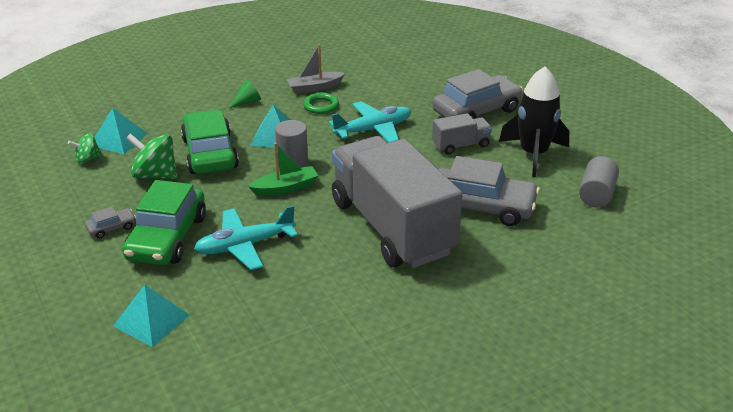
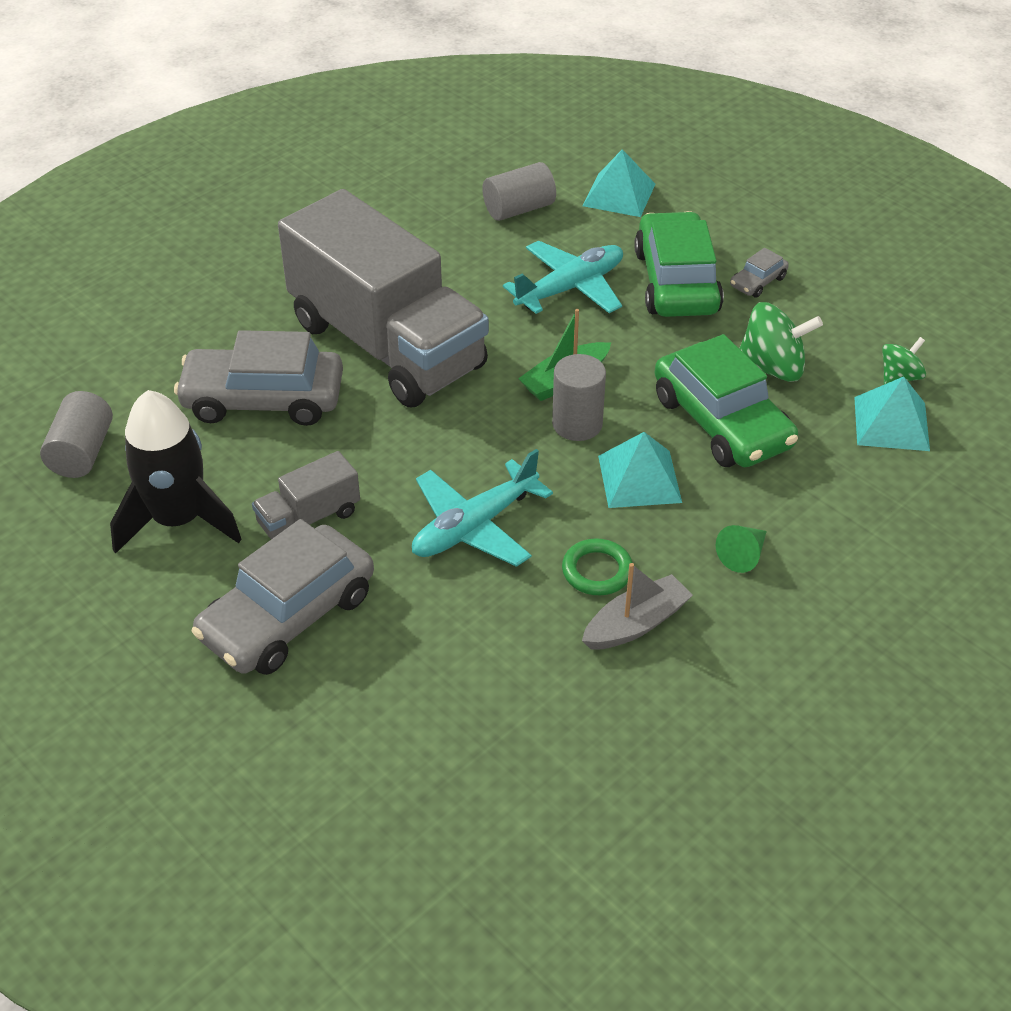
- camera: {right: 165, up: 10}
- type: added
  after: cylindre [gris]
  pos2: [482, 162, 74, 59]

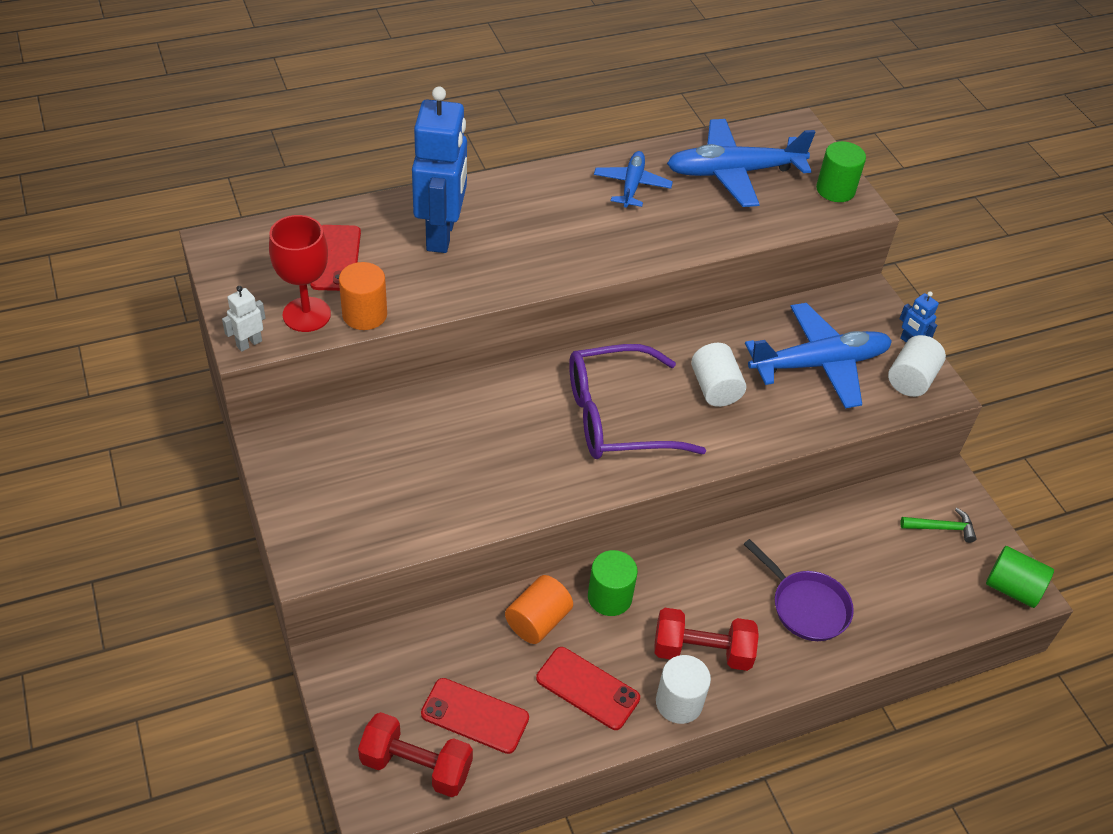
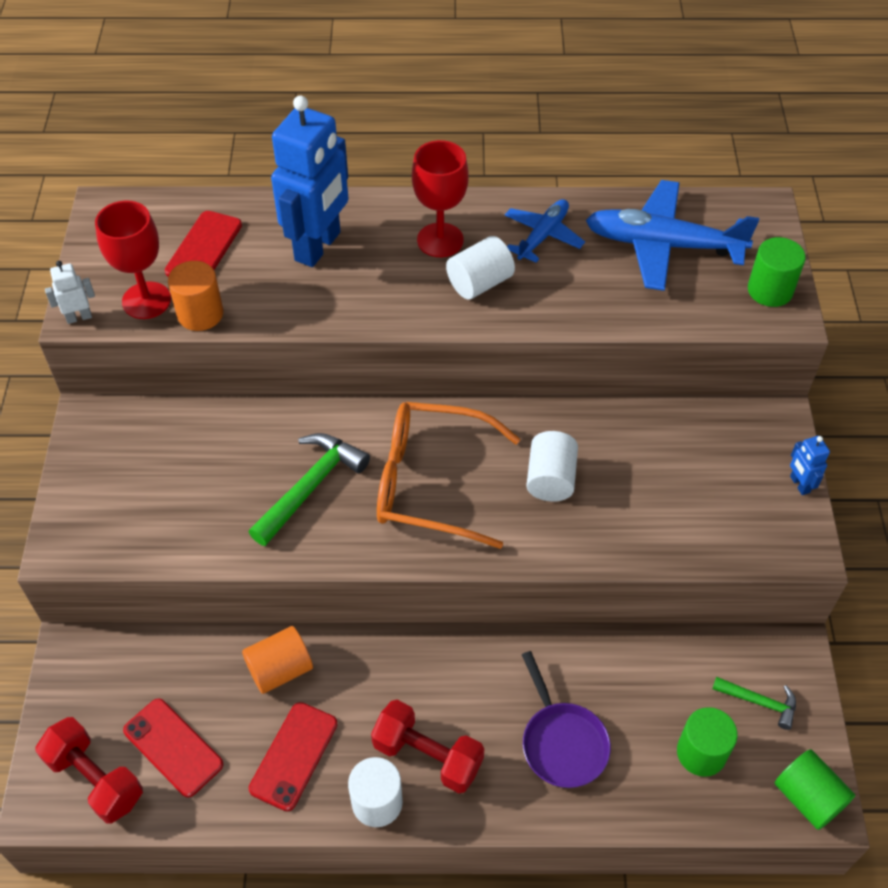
- camera: {right: 25, up: 5}
- type: removed
  before: avion [bleu]
  pos1: [745, 303, 147, 105]
- type: added
  after: marteau [vert]
  pos2: [249, 433, 121, 113]
- type: added
  after: verre à pied [rouge]
  pos2: [412, 140, 56, 117]
- type: moved
  before: cylindre [vert]
  pos1: [588, 550, 50, 66]
  pos2: [677, 707, 61, 70]
- type: moved
  before: cylindre [blanc]
  pos1: [888, 335, 58, 62]
  pos2: [446, 236, 69, 64]
- type: recoloured
  before: lunettes [violet]
  after: lunettes [orange]
  pos1: [569, 344, 137, 115]
  pos2: [377, 402, 143, 147]
- type: turned
  before: téléphone [rouge]
  pos1: [536, 647, 104, 83]
  pos2: [249, 702, 89, 109]
  turn: 60

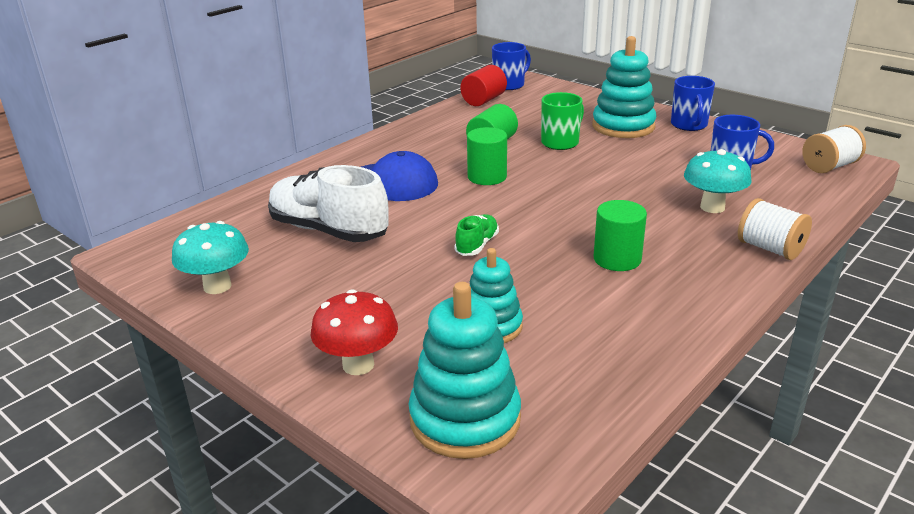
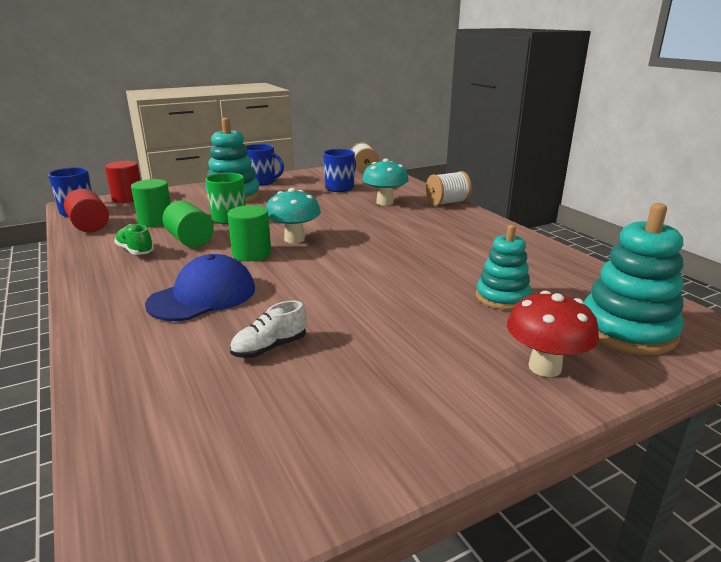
- camera: {right: -70, up: -5}
- type: added
  after: cylindre [rouge]
  pos2: [105, 161, 36, 42]
- type: moved
  before: champignon [turquoise]
  pos1: [172, 221, 77, 73]
  pos2: [266, 188, 55, 55]
- type: moved
  before: chaussure [vert]
  pos1: [454, 214, 45, 42]
  pos2: [114, 224, 40, 31]
- type: moved
  before: cylindre [vert]
  pos1: [594, 200, 53, 71]
  pos2: [131, 179, 40, 48]
- type: resized
  before: chaussure [blanc]
  pos1: [268, 165, 121, 77]
  pos2: [230, 301, 76, 57]
  scale: 0.47

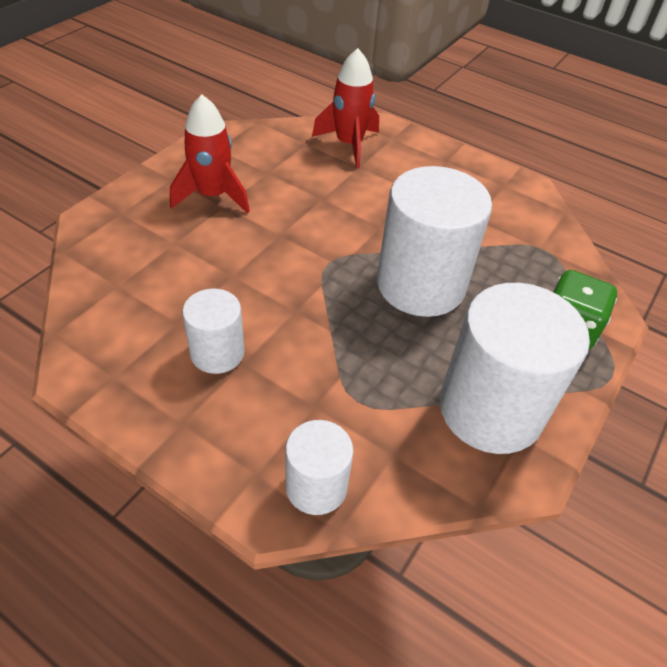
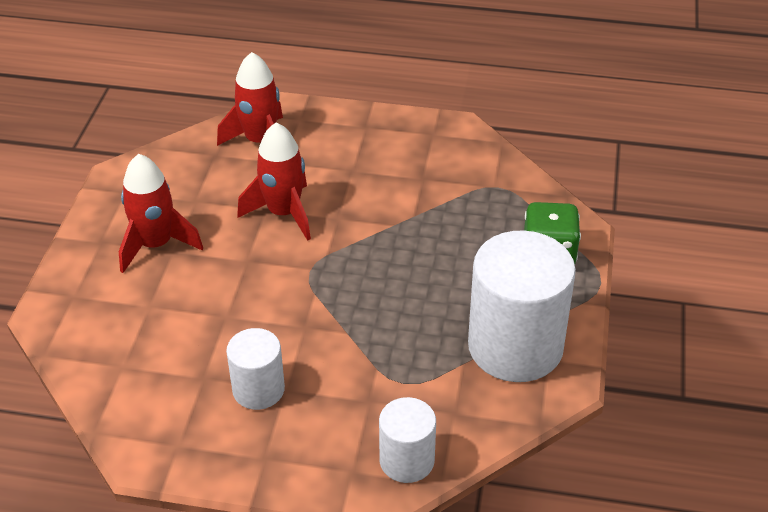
- camera: {right: -20, up: -5}
- type: removed
  before: cylindre [blanc]
  pos1: [377, 166, 115, 151]
- type: added
  after: fusée [rouge]
  pos2: [237, 122, 74, 119]

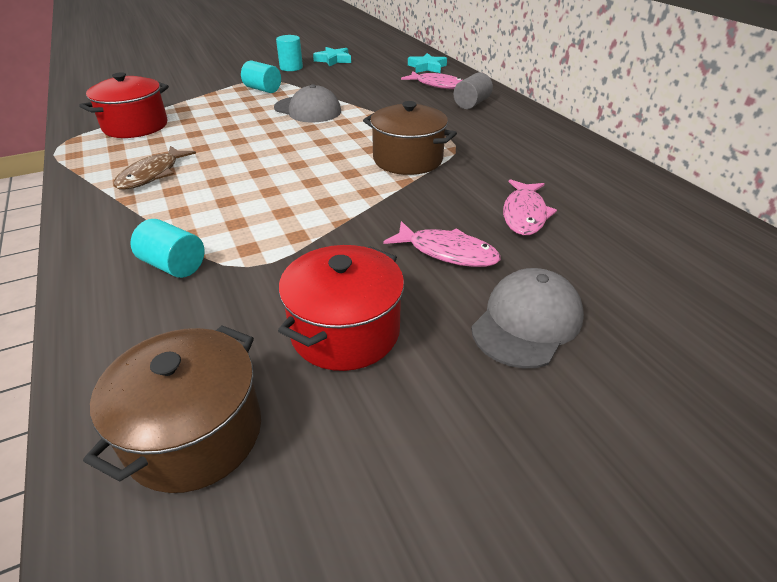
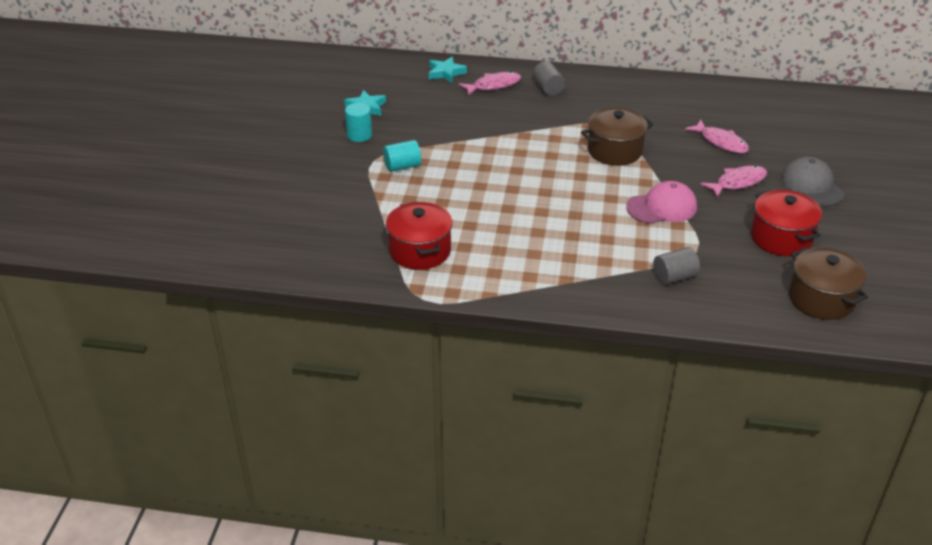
- camera: {right: -55, up: 0}
- type: removed
  before: poisson [marron]
  pos1: [113, 146, 83, 44]
- type: removed
  before: casquette [gris]
  pos1: [274, 84, 67, 39]
- type: added
  after: casquette [rose]
  pos2: [626, 181, 71, 43]
- type: recoloured
  before: cylindre [turquoise]
  after: cylindre [gris]
  pos1: [130, 219, 75, 59]
  pos2: [653, 247, 47, 38]

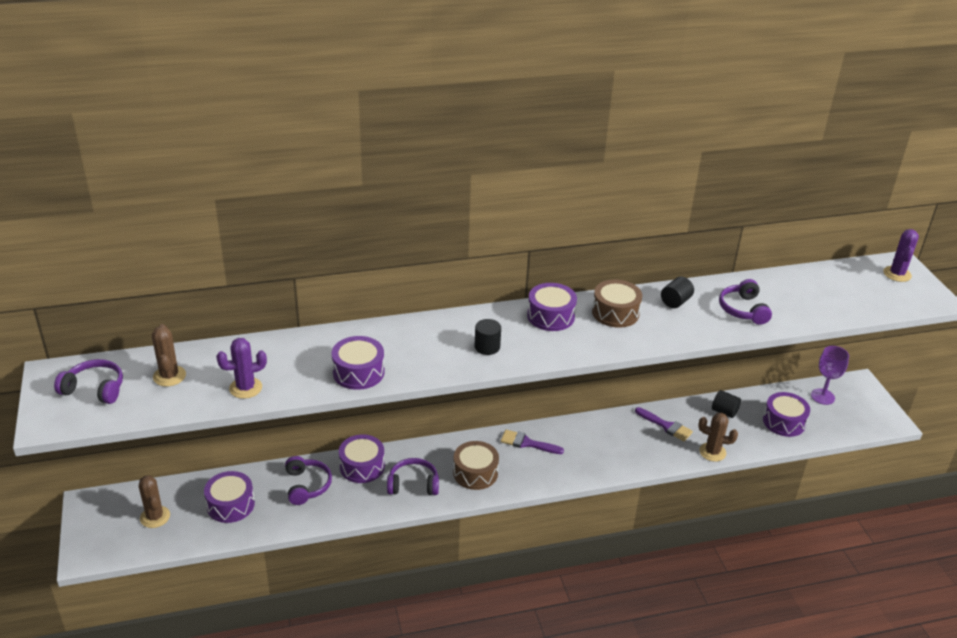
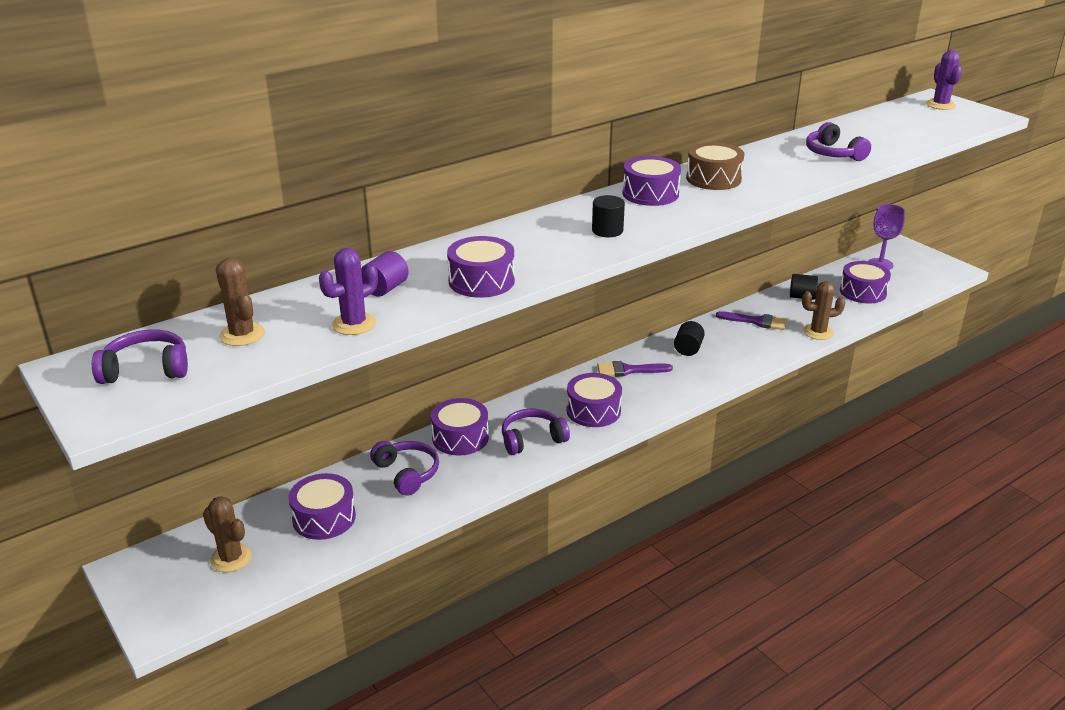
- camera: {right: -20, up: -5}
- type: added
  after: cylindre [violet]
  pos2: [361, 251, 48, 46]
- type: moved
  before: cylindre [noir]
  pos1: [661, 277, 33, 31]
  pos2: [674, 321, 31, 35]
- type: recoloured
  before: tambour [marron]
  after: tambour [violet]
  pos1: [453, 441, 46, 49]
  pos2: [567, 373, 55, 54]

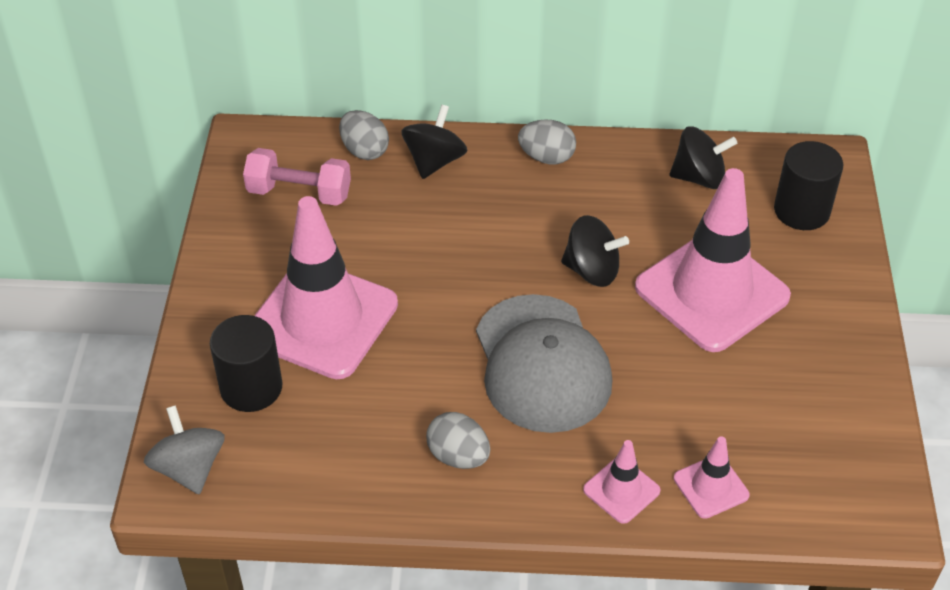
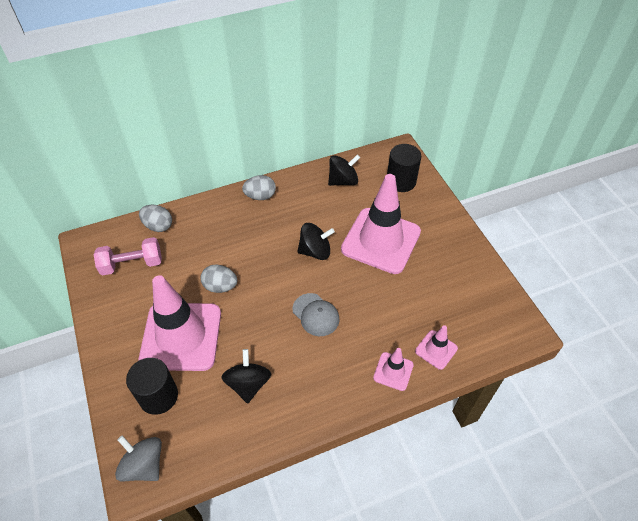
- camera: {right: -25, up: 5}
- type: moved
  before: toupie [noir]
  pos1: [401, 105, 66, 74]
  pos2: [221, 349, 50, 54]
- type: moved
  before: œuf [gris]
  pos1: [426, 412, 64, 57]
  pos2: [201, 265, 36, 28]
- type: resized
  before: casquette [gris]
  pos1: [476, 294, 136, 139]
  pos2: [292, 293, 48, 43]
  scale: 0.53

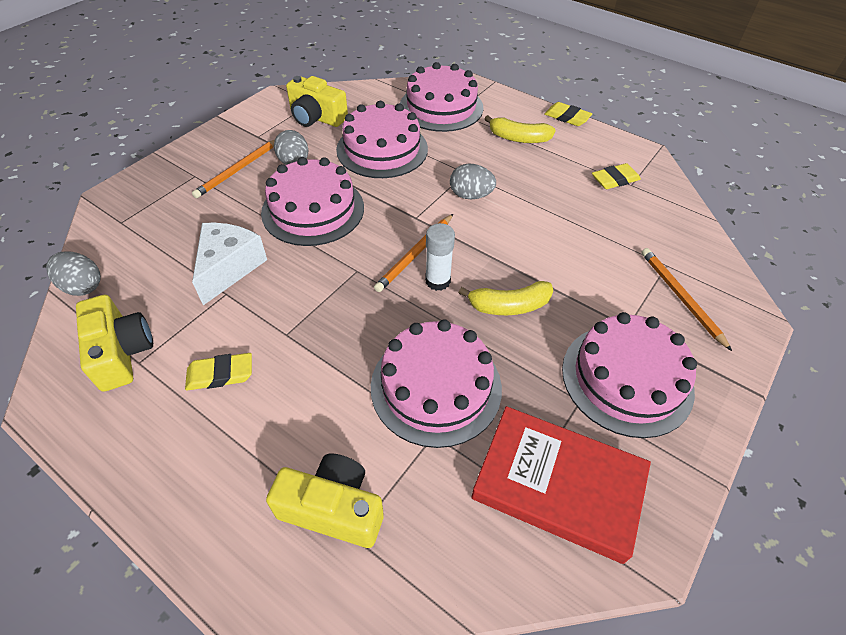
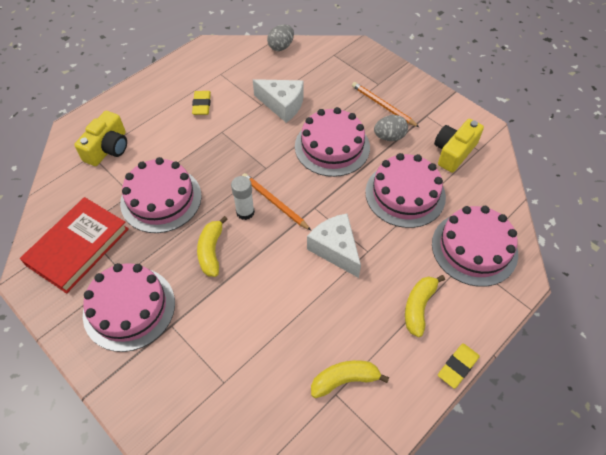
- camera: {right: 100, up: 5}
- type: removed
  before: appareil photo [jaune]
  pos1: [76, 295, 77, 97]
- type: removed
  before: crayon [orange]
  pos1: [641, 248, 91, 103]
- type: replaced
  before: œuf [gris]
  after: fromage [blanc]
  pos1: [450, 163, 46, 37]
  pos2: [307, 213, 54, 65]
- type: replaced
  before: gomme [jaune]
  after: banane [jaune]
  pos1: [592, 163, 49, 26]
  pos2: [311, 360, 78, 38]

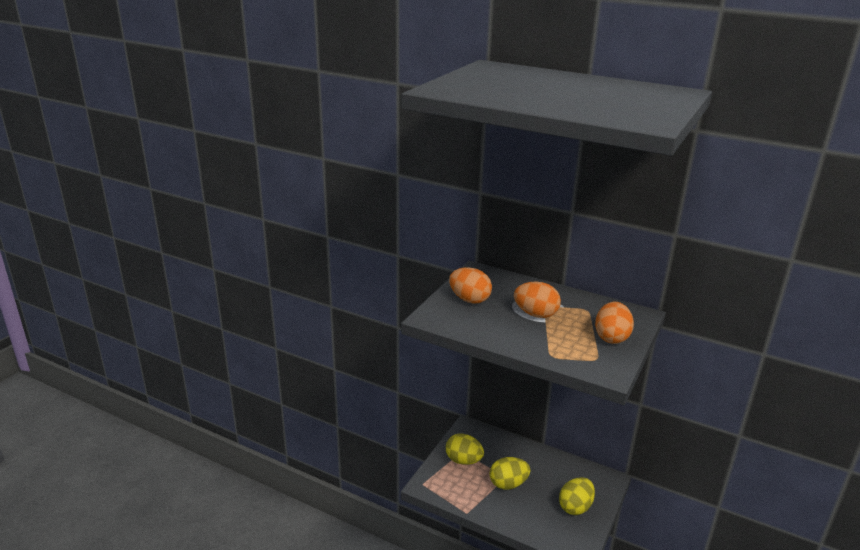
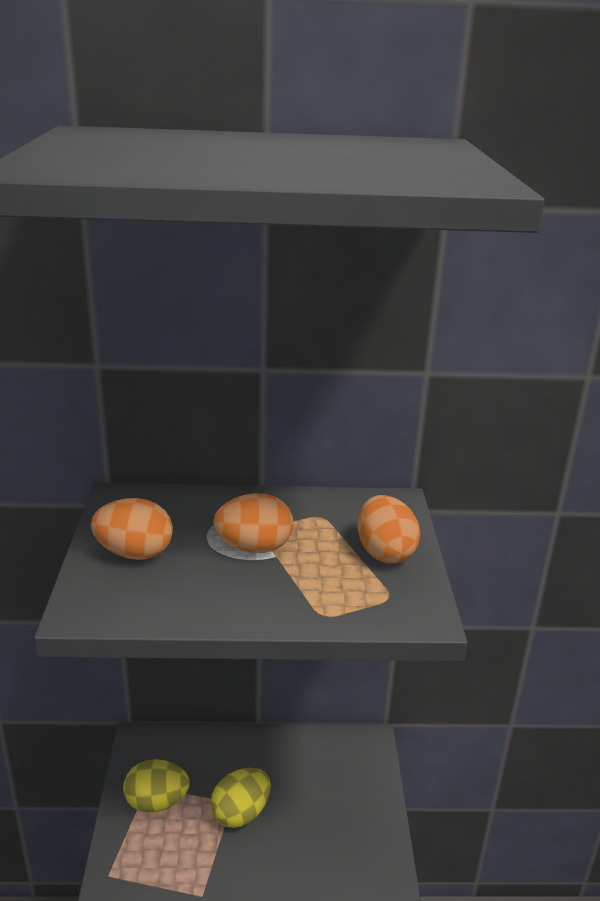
- camera: {right: -30, up: 0}
- type: removed
  before: œuf [jaune]
  pos1: [559, 477, 36, 38]

